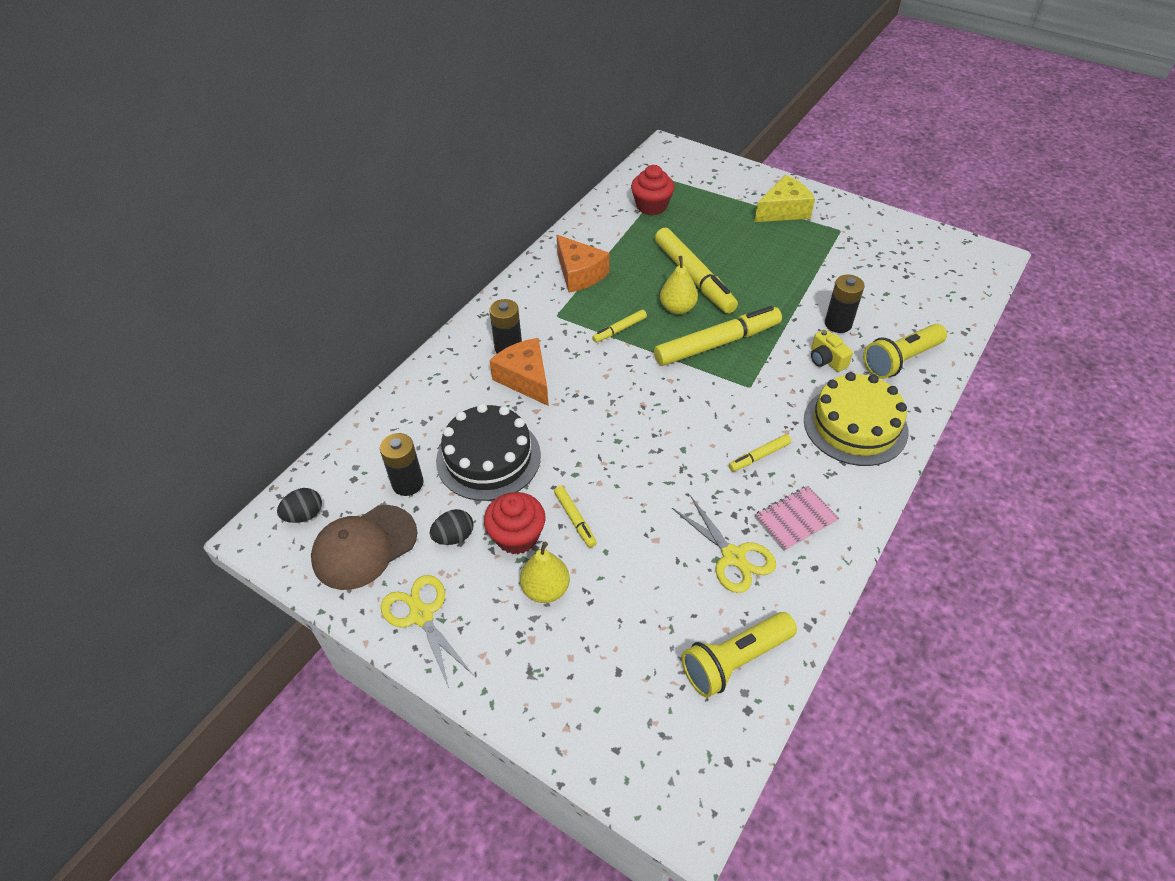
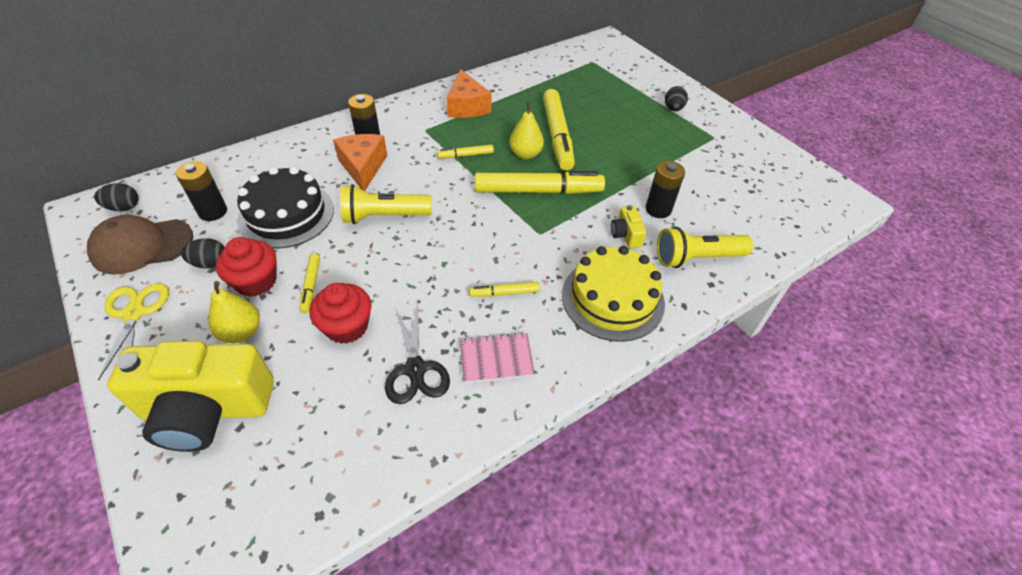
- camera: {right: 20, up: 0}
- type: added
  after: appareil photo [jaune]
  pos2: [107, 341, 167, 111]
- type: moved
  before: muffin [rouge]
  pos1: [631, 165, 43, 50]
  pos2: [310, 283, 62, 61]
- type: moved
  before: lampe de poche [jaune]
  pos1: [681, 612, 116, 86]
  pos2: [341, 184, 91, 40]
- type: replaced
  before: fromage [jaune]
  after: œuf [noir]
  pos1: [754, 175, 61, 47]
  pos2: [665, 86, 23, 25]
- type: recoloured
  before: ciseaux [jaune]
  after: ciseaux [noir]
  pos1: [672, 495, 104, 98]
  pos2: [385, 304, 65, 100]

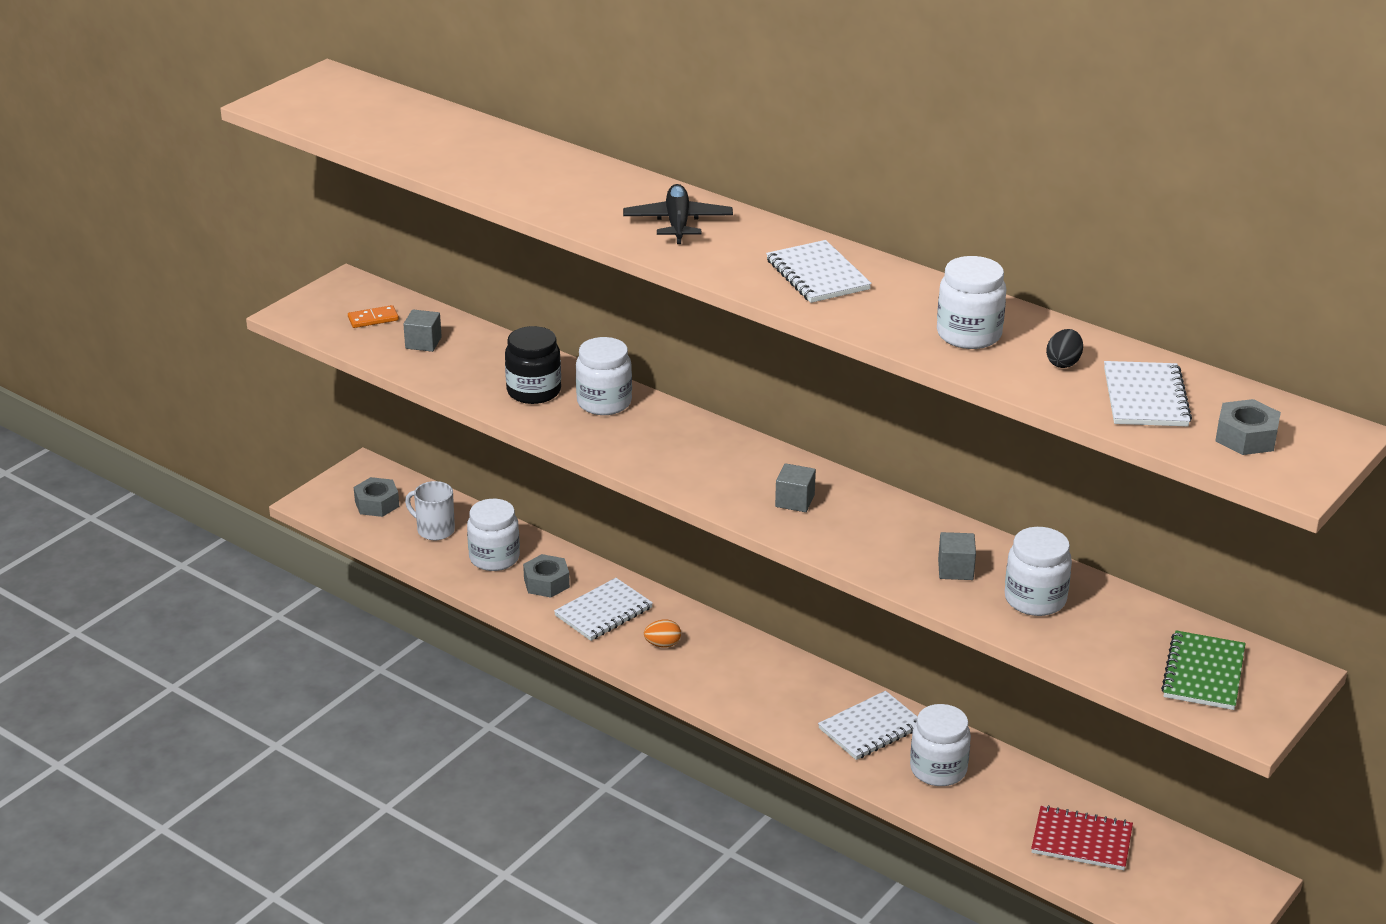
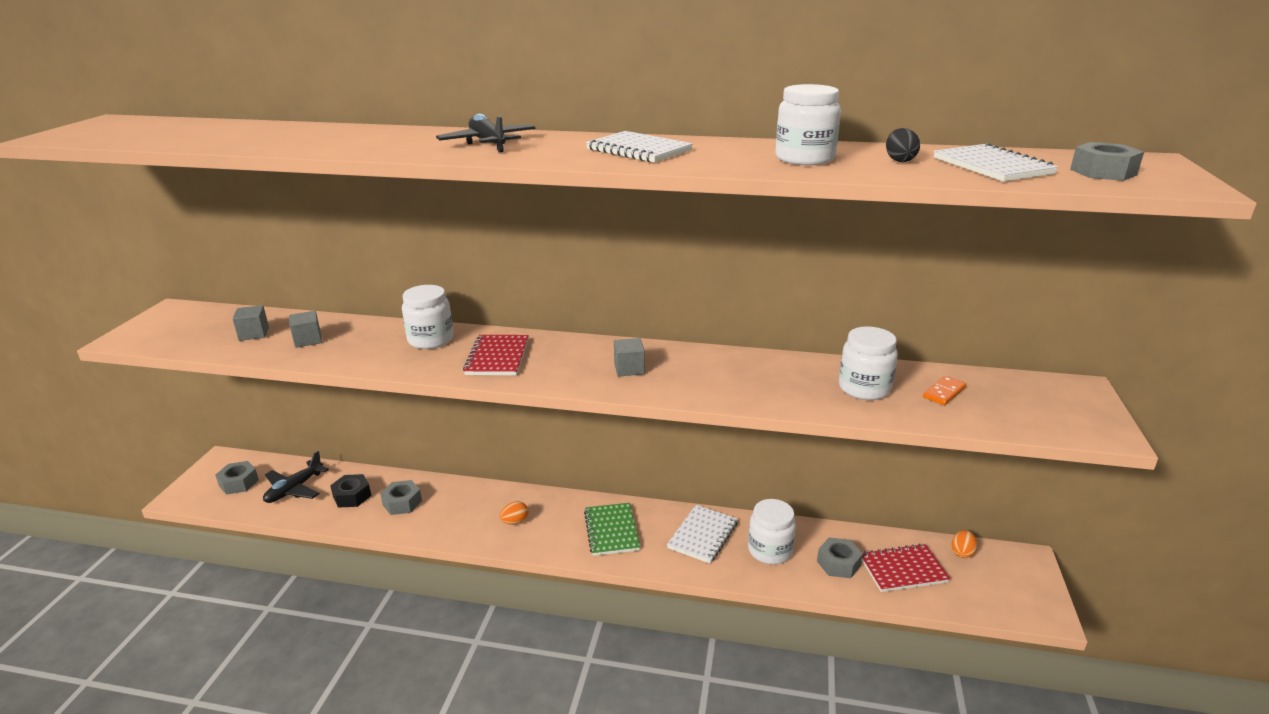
- camera: {right: -25, up: -5}
- type: removed
  before: bocal [noir]
  pos1: [505, 326, 56, 78]
- type: removed
  before: carnet [blanc]
  pos1: [554, 578, 99, 63]
- type: added
  after: carnet [rouge]
  pos2: [463, 335, 66, 40]
- type: added
  after: écrou [gris]
  pos2: [817, 537, 46, 41]
- type: added
  after: œuf [orange]
  pos2: [952, 530, 25, 28]
- type: moved
  before: domino [orange]
  pos1: [348, 305, 51, 23]
  pos2: [923, 376, 43, 29]
- type: moved
  before: cube [gris]
  pos1: [938, 532, 38, 48]
  pos2: [289, 311, 33, 37]
- type: moved
  before: carnet [vert]
  pos1: [1161, 630, 84, 80]
  pos2: [584, 503, 56, 53]
- type: replaced
  before: tasse [blanc]
  after: avion [noir]
  pos1: [405, 481, 50, 59]
  pos2: [263, 451, 66, 52]
- type: replaced
  before: bocal [blanc]
  after: écrou [noir]
  pos1: [467, 499, 53, 72]
  pos2: [330, 474, 41, 34]

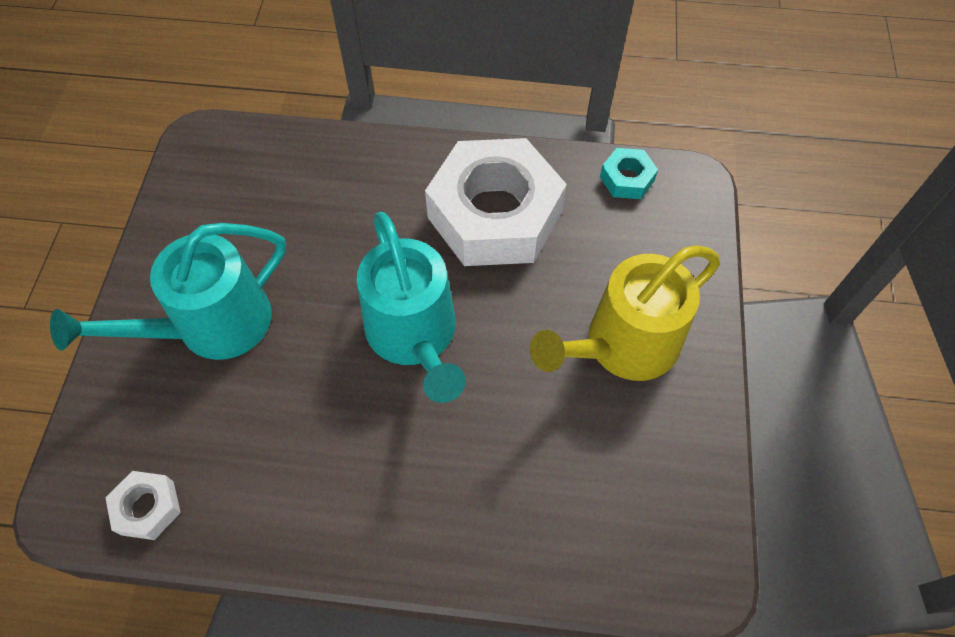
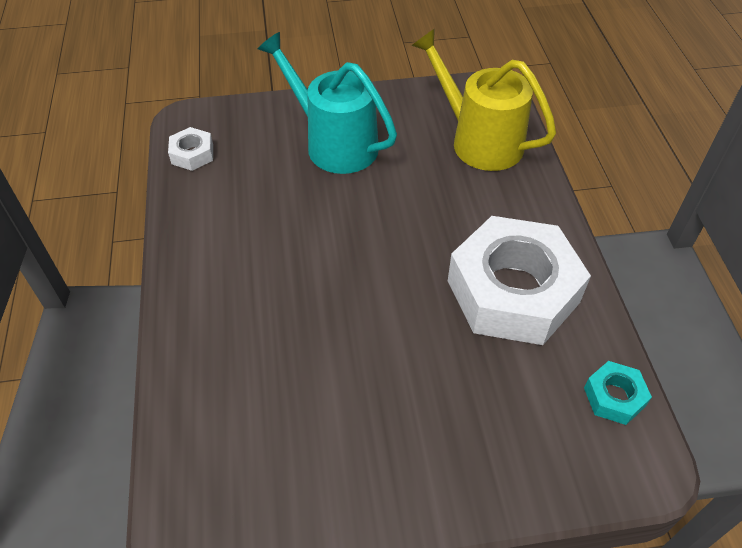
- camera: {right: 75, up: -10}
- type: removed
  before: arrosoir [turquoise]
  pos1: [357, 212, 109, 191]
- type: moved
  before: arrosoir [jaune]
  pos1: [530, 245, 190, 136]
  pos2: [411, 29, 145, 142]

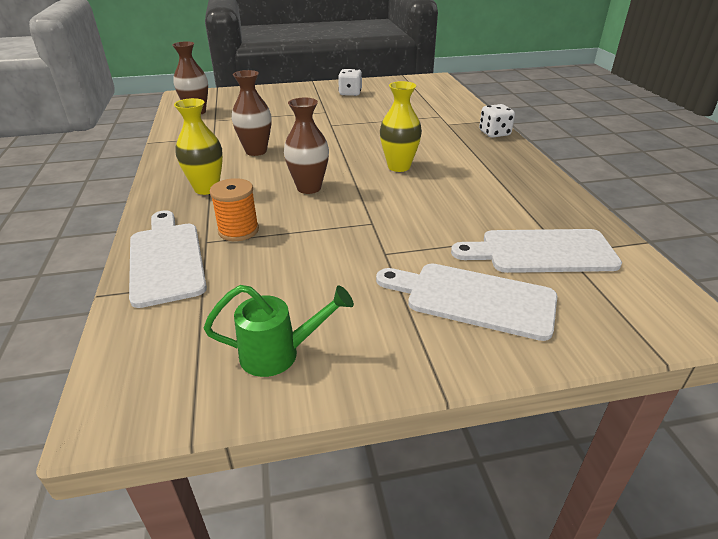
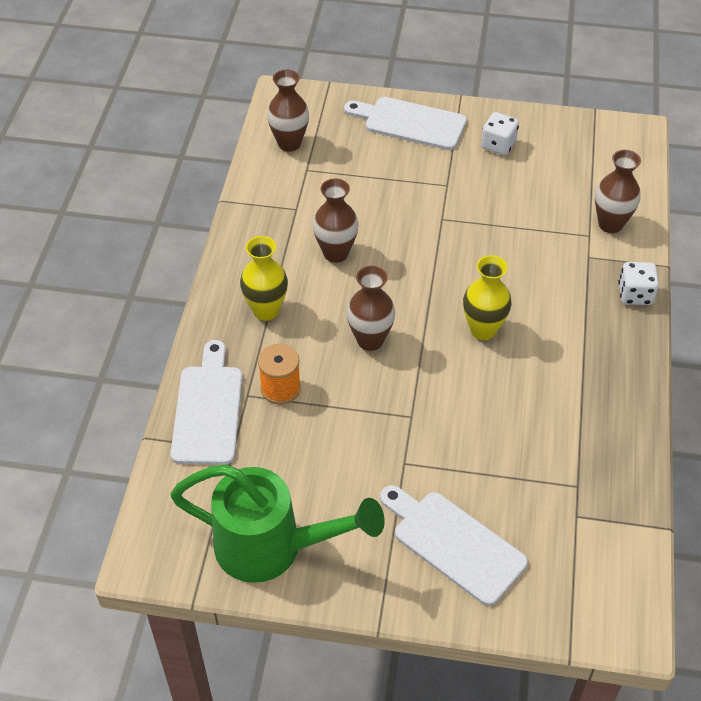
- camera: {right: 20, up: 15}
- type: added
  after: vase [marron]
  pos2: [595, 150, 46, 83]
- type: moved
  before: planche à découper [blanc]
  pos1: [451, 229, 171, 44]
  pos2: [344, 97, 123, 53]
- type: resized
  before: arrosoir [vert]
  pos1: [203, 285, 151, 92]
  pos2: [170, 464, 215, 119]
  scale: 1.85

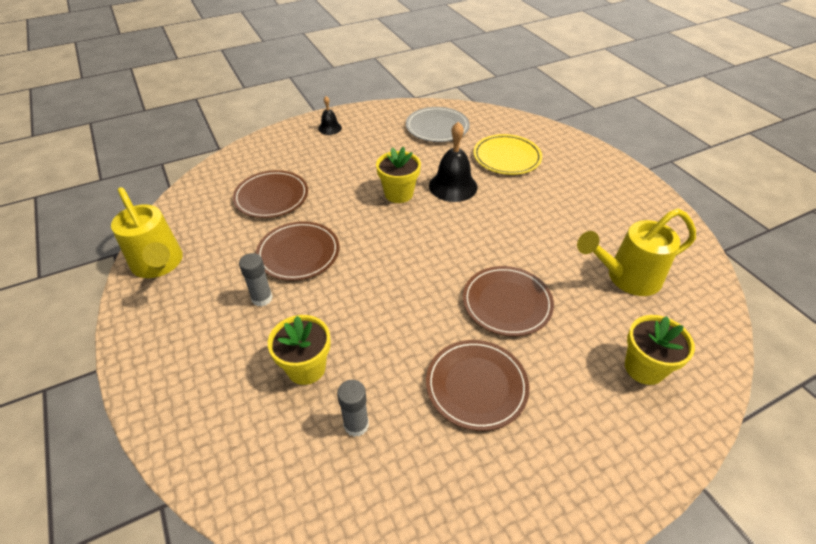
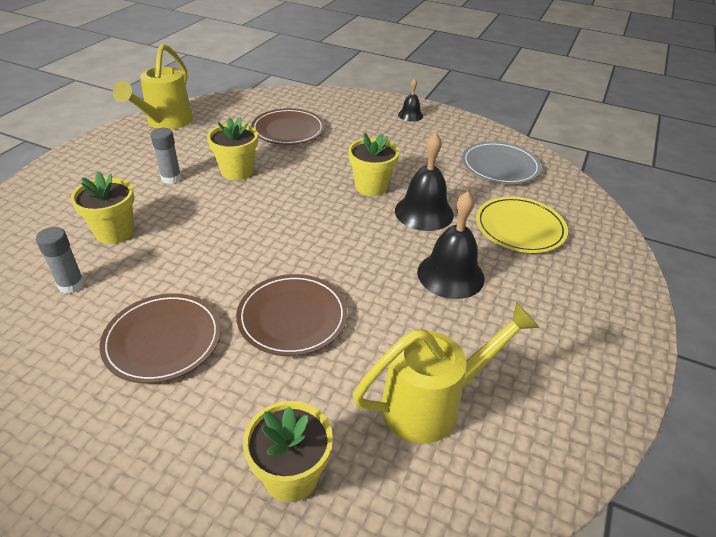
- camera: {right: 50, up: -5}
- type: added
  after: cloche [noir]
  pos2: [417, 191, 68, 108]
- type: replaced
  before: assiette [marron]
  after: pot de fleurs [jaune]
  pos1: [256, 221, 83, 60]
  pos2: [207, 117, 51, 63]
- type: turned
  before: arrosoir [jaune]
  pos1: [577, 209, 119, 87]
  pos2: [353, 302, 187, 142]
  turn: 120

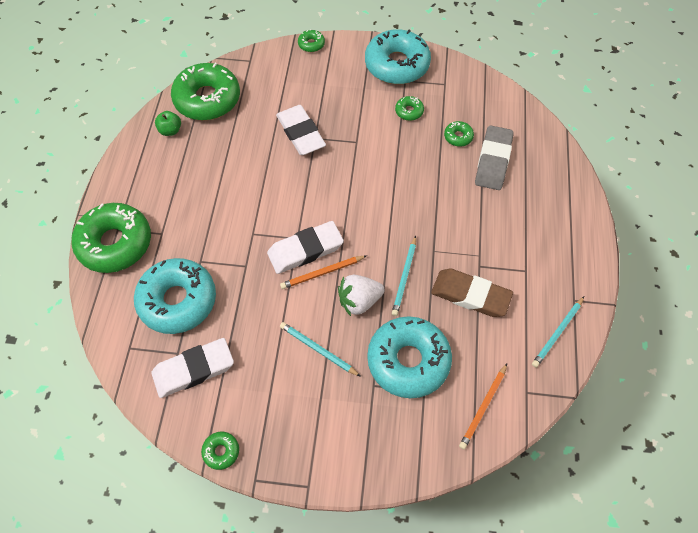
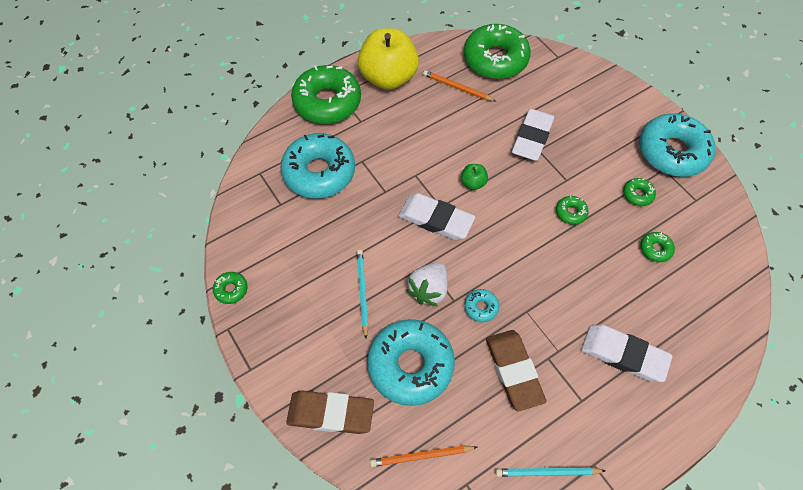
- camera: {right: 50, up: 0}
- type: removed
  before: gomme [gris]
  pos1: [475, 125, 39, 65]
- type: added
  after: gomme [marron]
  pos2: [286, 390, 88, 44]
- type: added
  after: pomme [jaune]
  pos2: [358, 28, 61, 62]
- type: moved
  before: gomme [blanc]
  pos1: [151, 338, 83, 60]
  pos2: [581, 325, 91, 57]
- type: moved
  before: pomme [vert]
  pos1: [155, 111, 26, 25]
  pos2: [461, 164, 27, 26]
- type: moved
  before: crayon [orange]
  pos1: [280, 256, 86, 33]
  pos2: [423, 70, 73, 31]
- type: moved
  before: beignet [vert]
  pos1: [298, 29, 27, 23]
  pos2: [556, 196, 33, 29]
- type: replaced
  before: crayon [turquoise]
  after: beignet [turquoise]
  pos1: [392, 236, 24, 80]
  pos2: [464, 289, 35, 33]
- type: turned
  before: fraise [blanc]
  pos1: [338, 275, 47, 41]
  pos2: [406, 262, 42, 45]
  turn: -90

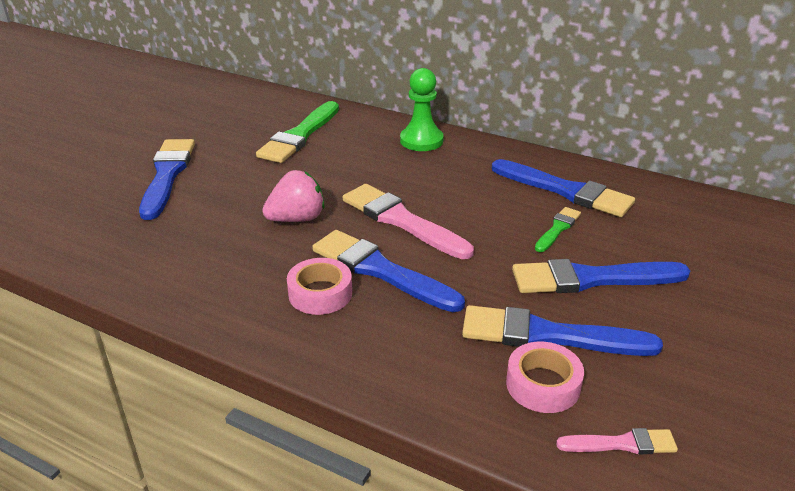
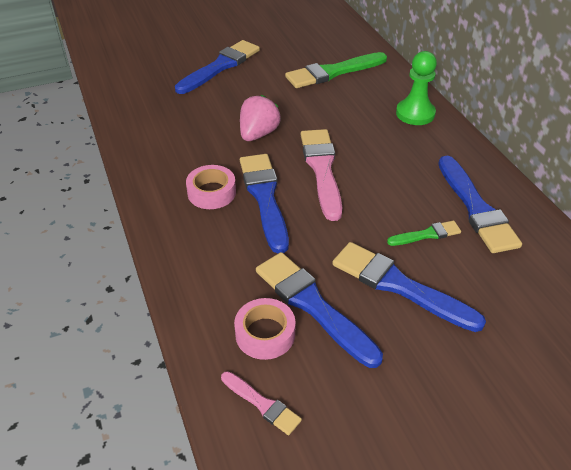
- camera: {right: 40, up: 10}
- type: turned
  before: fraise [rose]
  pos1: [262, 170, 62, 52]
  pos2: [240, 95, 41, 46]
  turn: -75

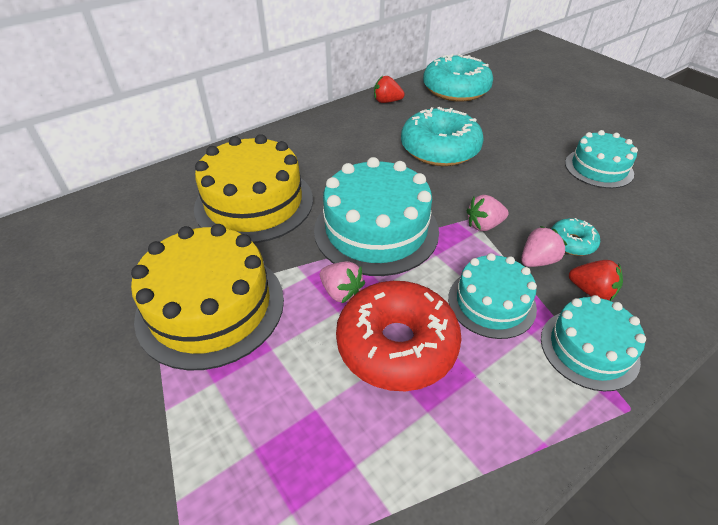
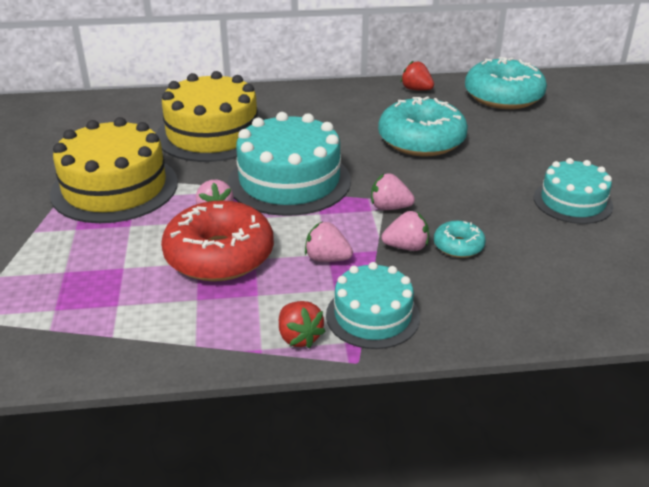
- camera: {right: 30, up: -10}
- type: moved
  before: fraise [rouge]
  pos1: [569, 260, 54, 41]
  pos2: [279, 301, 47, 47]
- type: replaced
  before: gâteau [turquoise]
  after: fraise [rose]
  pos1: [448, 253, 89, 86]
  pos2: [305, 222, 48, 40]

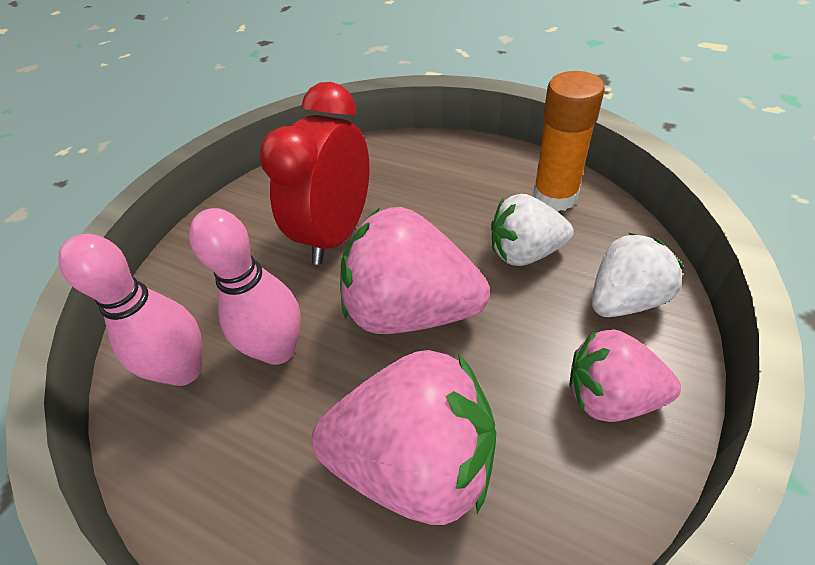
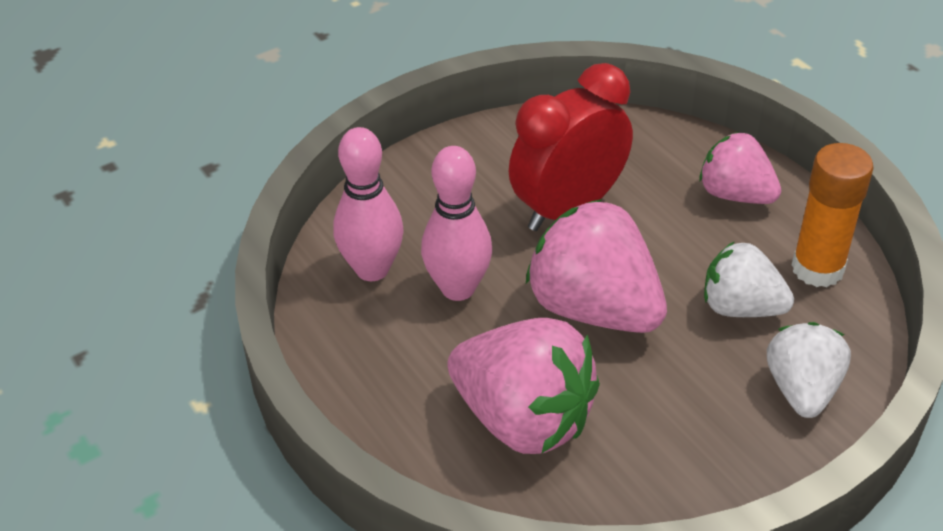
- camera: {right: 25, up: -5}
- type: moved
  before: fraise [rose]
  pos1: [570, 329, 111, 93]
  pos2: [699, 132, 82, 72]
- type: turned
  before: fraise [blanc]
  pos1: [592, 233, 92, 84]
  pos2: [767, 322, 84, 96]
  turn: -75

